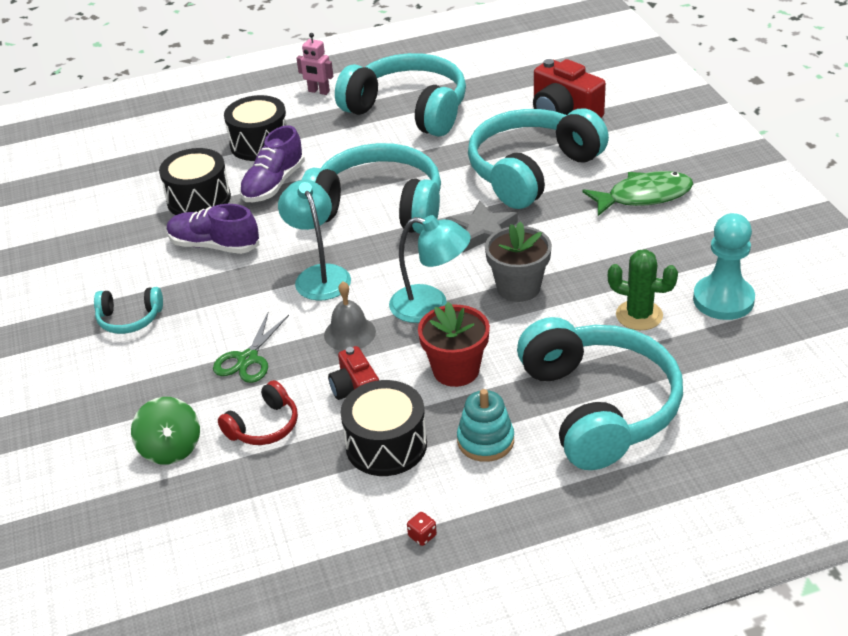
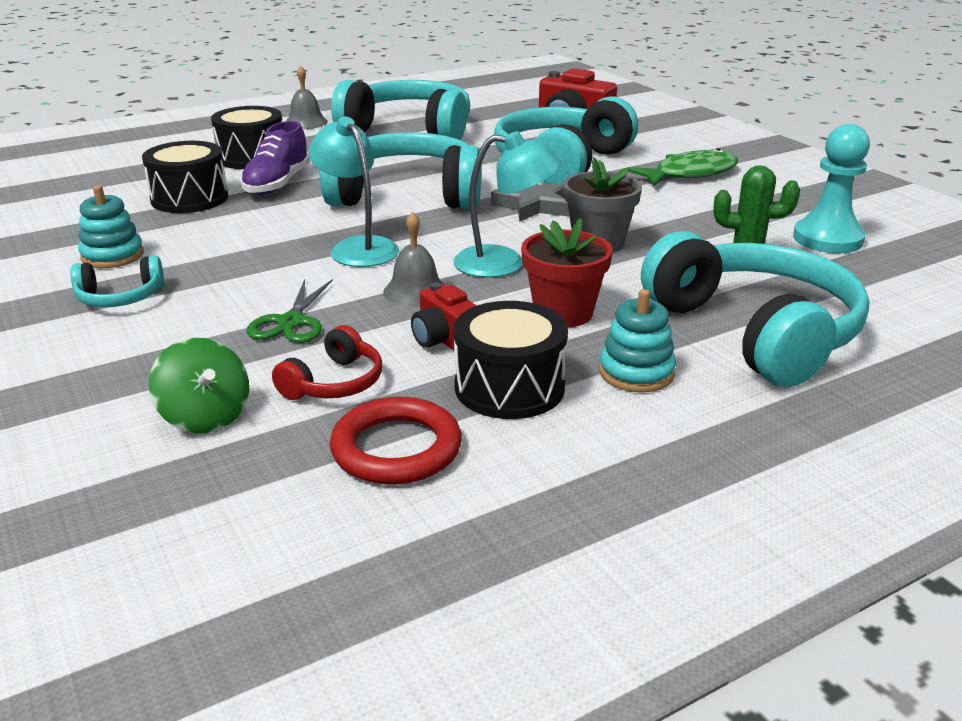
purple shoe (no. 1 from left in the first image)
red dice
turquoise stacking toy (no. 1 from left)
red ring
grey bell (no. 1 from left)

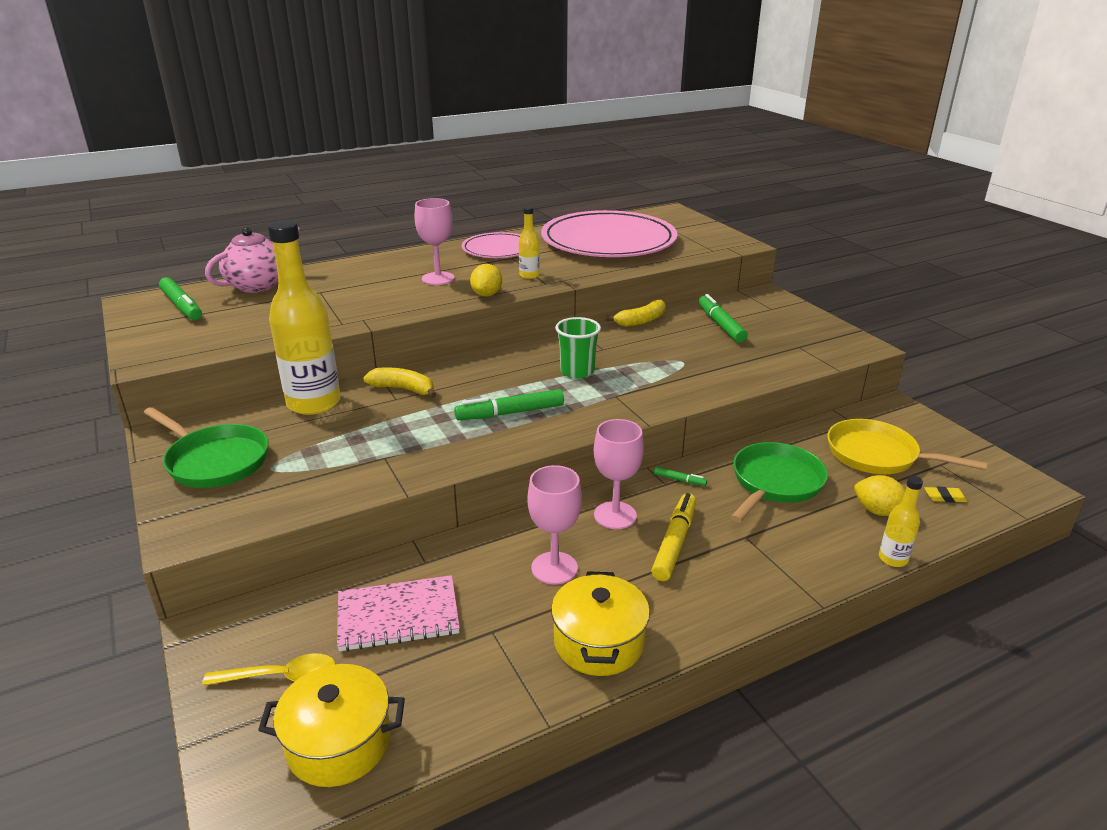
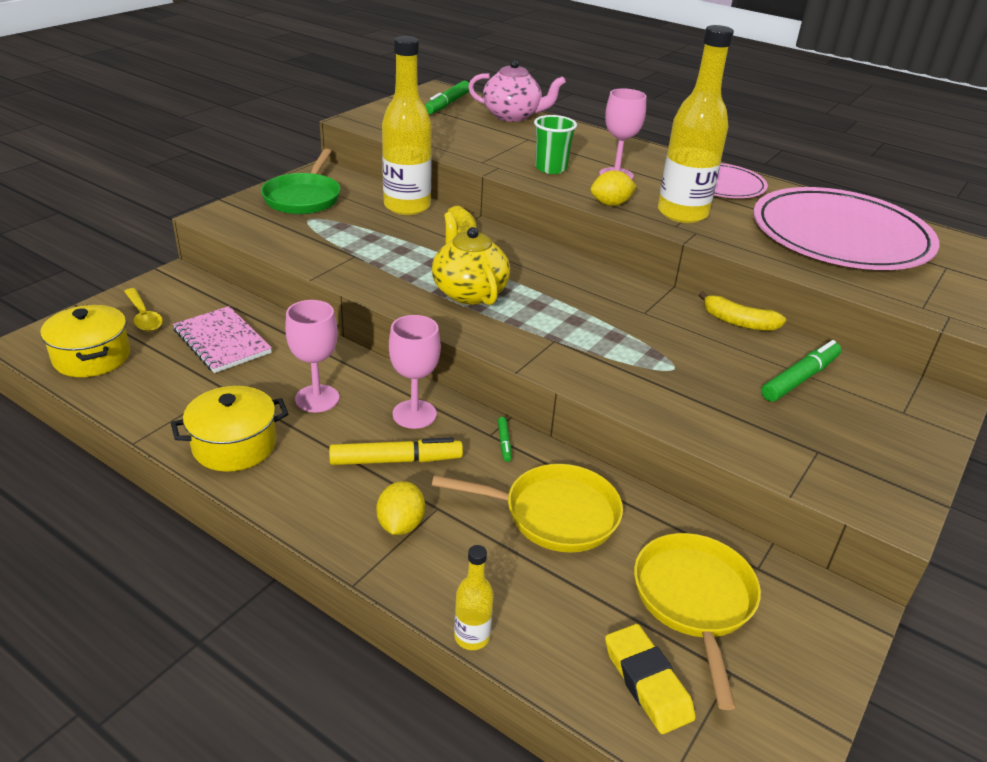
green cup
yellow lemon (no. 1 from left)
yellow teapot
yellow pan (no. 1 from left)
yellow bottle (no. 3 from left)
yellow eraser

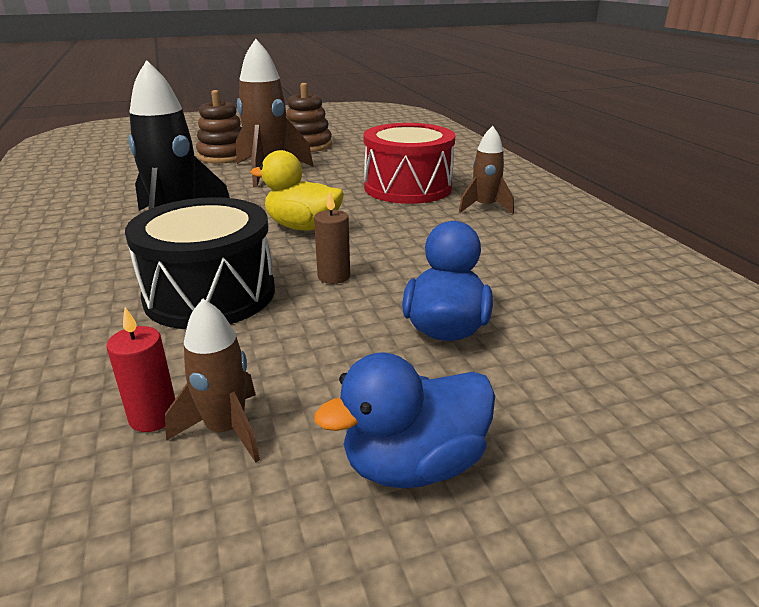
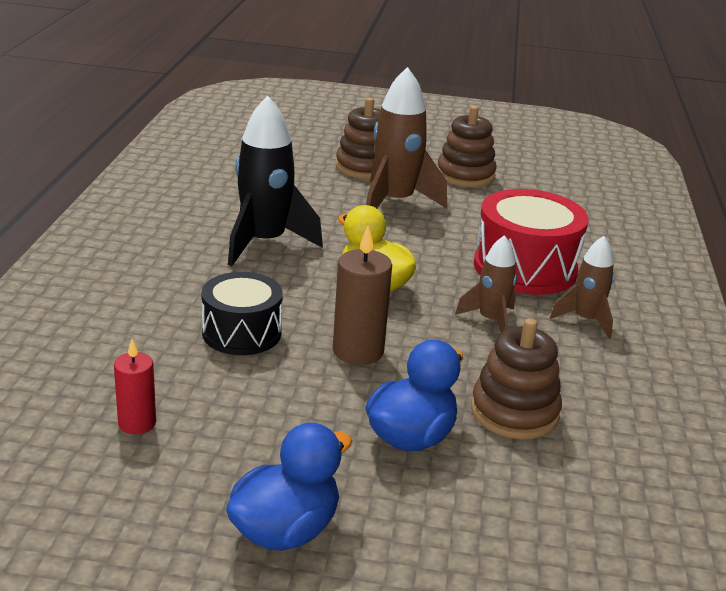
brown stacking toy (no. 3 from left)
brown rocket (no. 2 from left)
blue duck (no. 1 from left)
black drum
brown candle

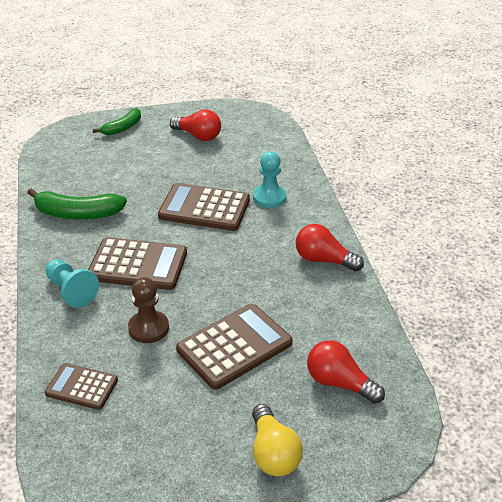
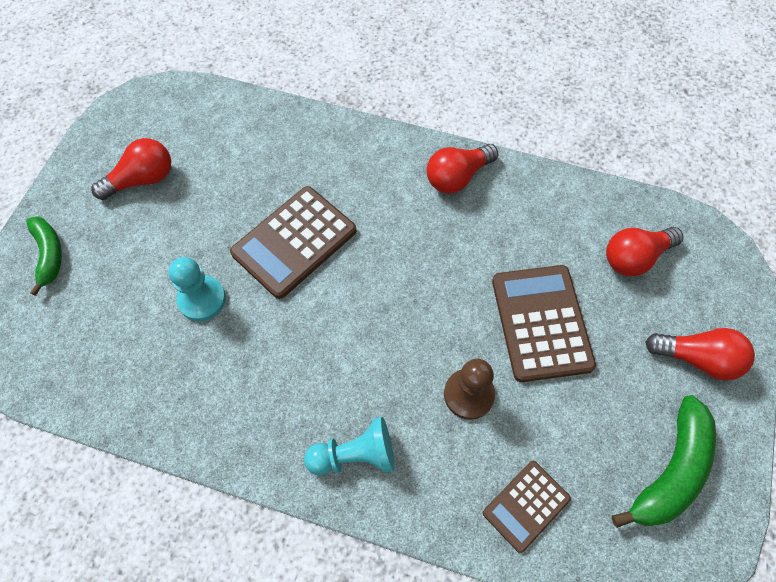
brown calculator (no. 2 from left in the first image)
green banana (no. 2 from left)
turquoise pawn (no. 1 from left)
red light bulb (no. 4 from left)

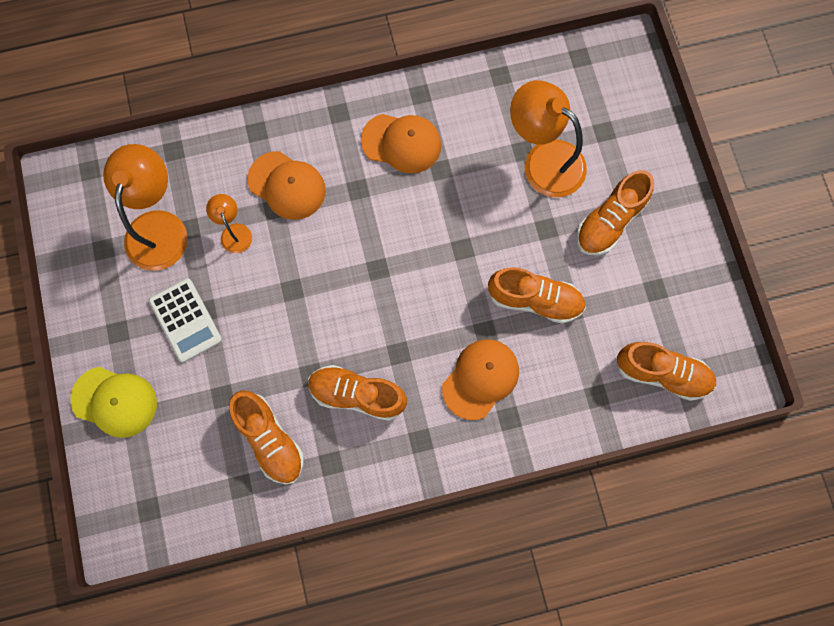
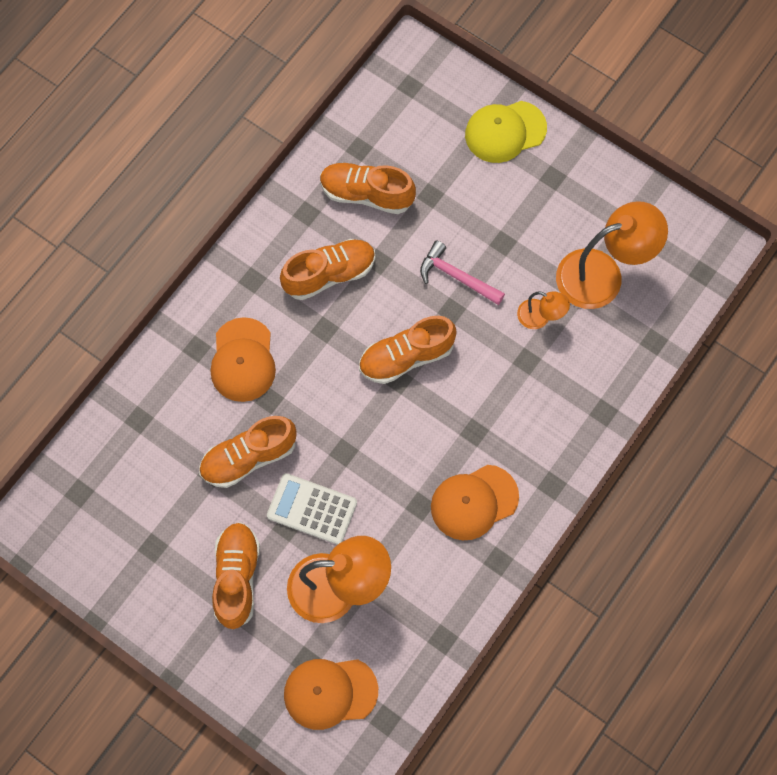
pink hammer
white calculator
orange cap (no. 2 from left)
orange shoe (no. 5 from left)
orange lamp (no. 3 from left)

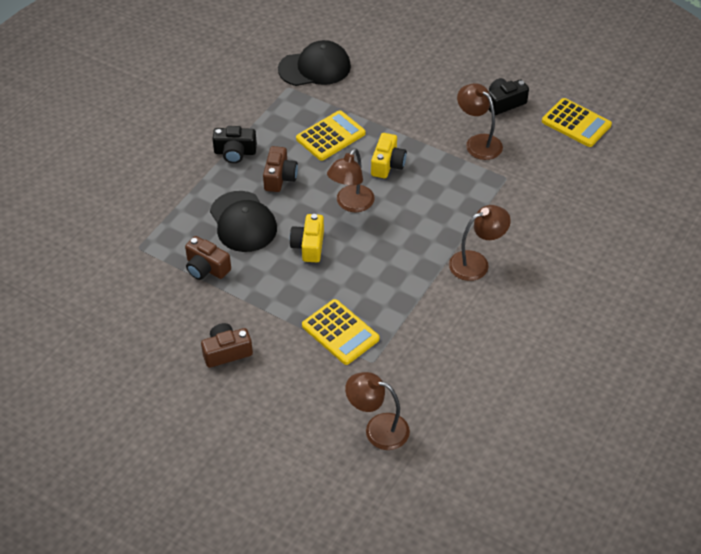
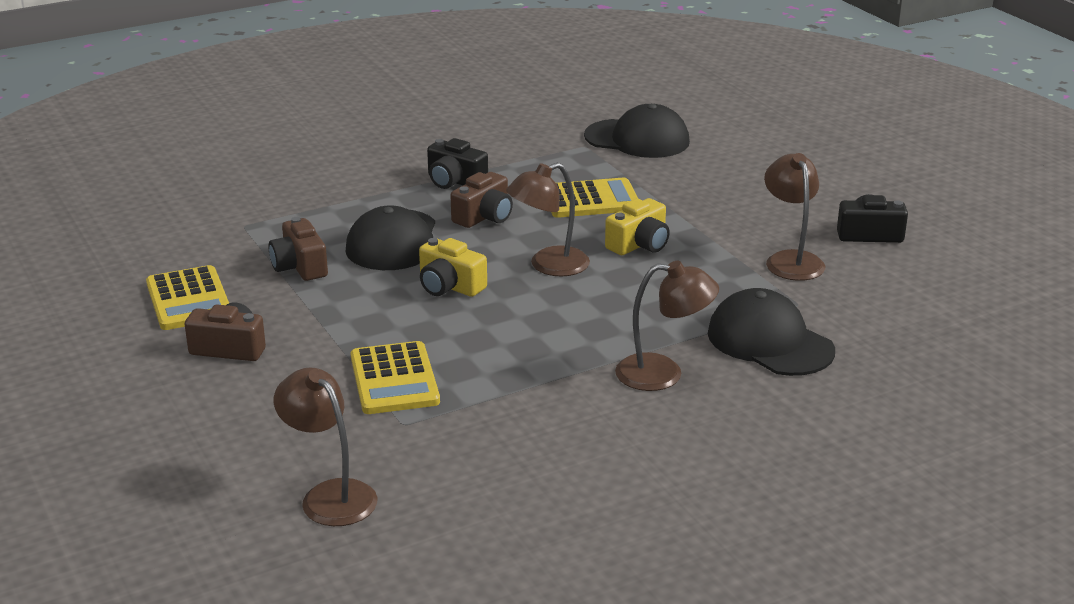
black cap (no. 3 from left)
yellow calculator (no. 1 from left)
yellow camera (no. 1 from left)

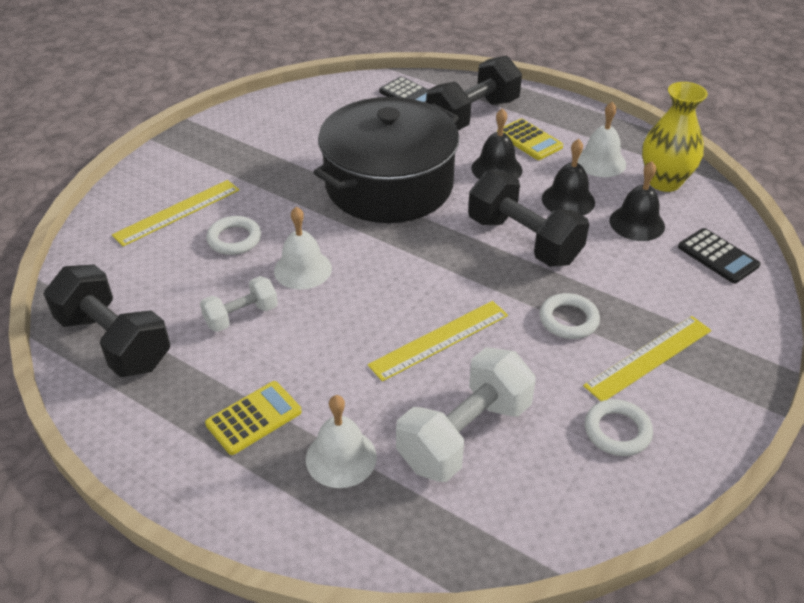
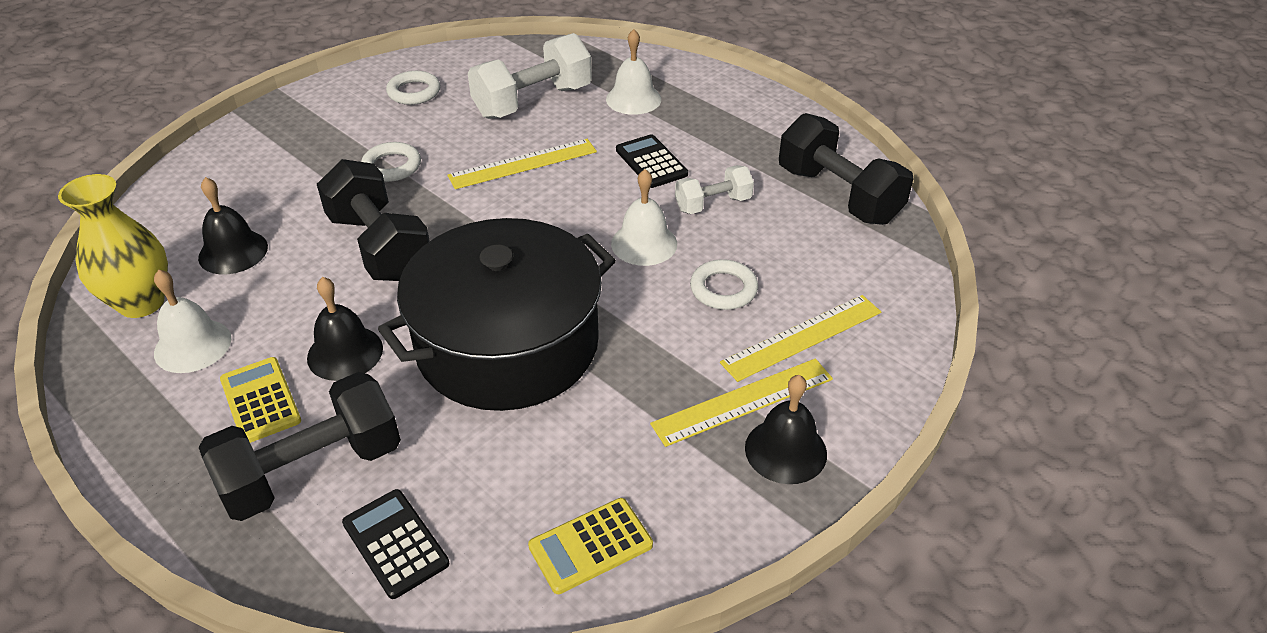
yellow calculator (no. 2 from left)
black bell (no. 3 from left)
yellow ruler (no. 2 from left)
black calculator (no. 2 from left)

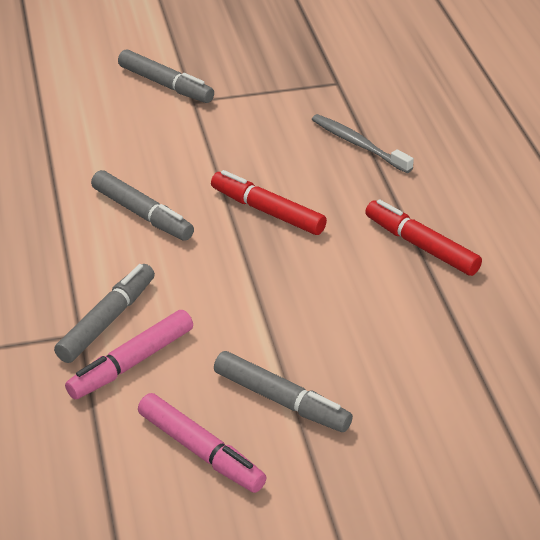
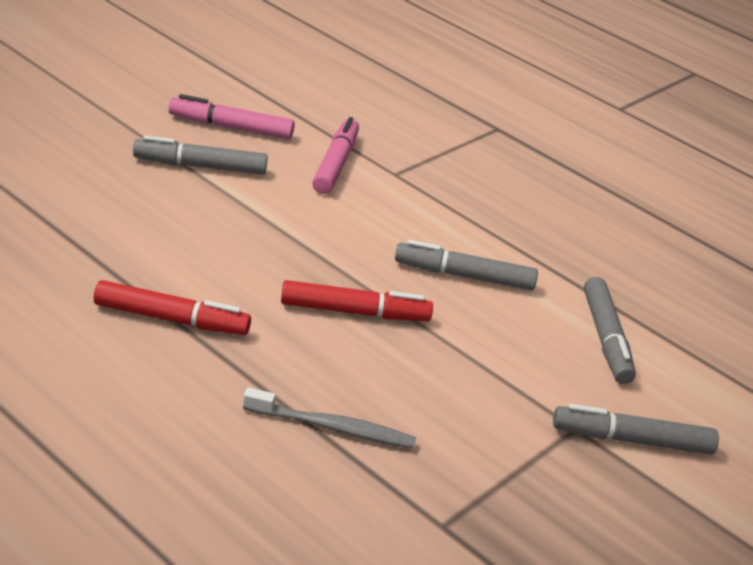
grey marker (no. 3 from left)

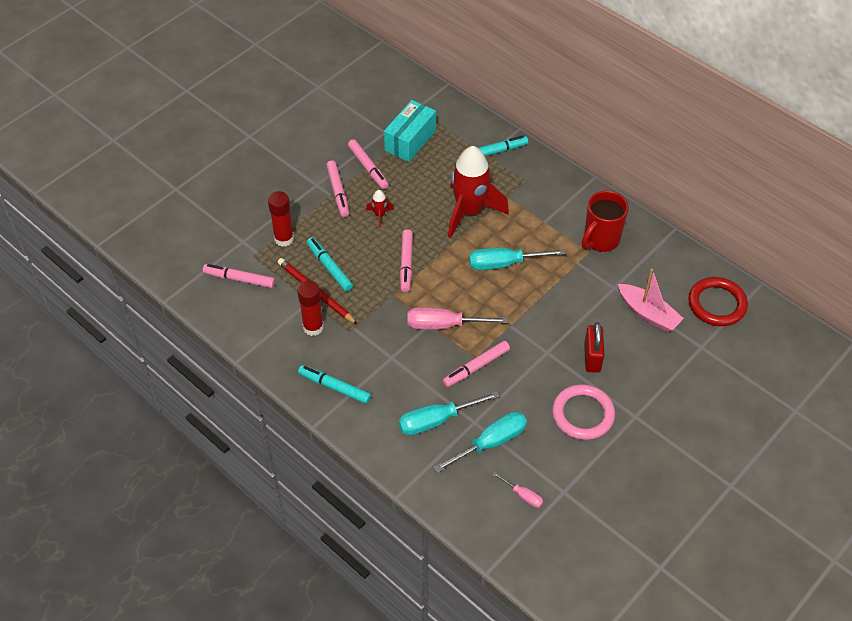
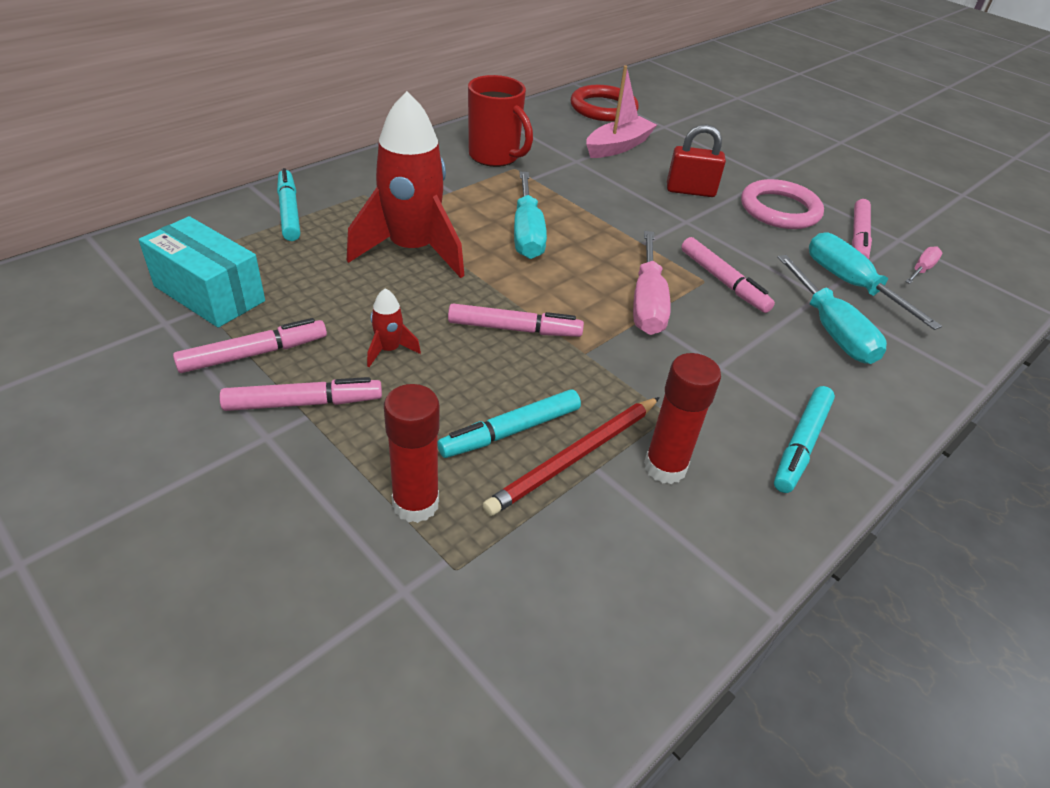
pink marker (no. 5 from left)

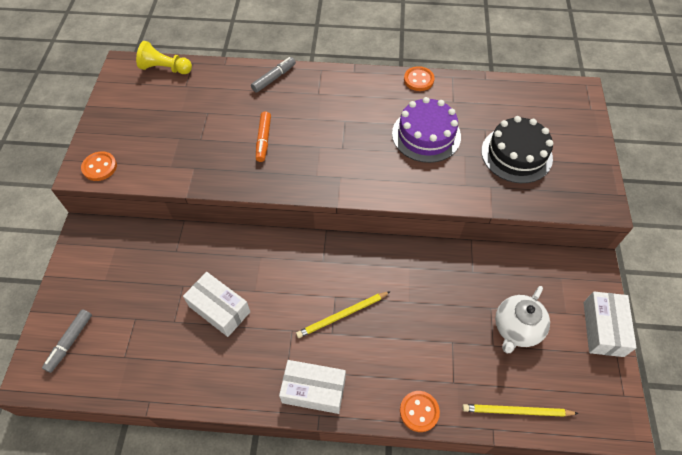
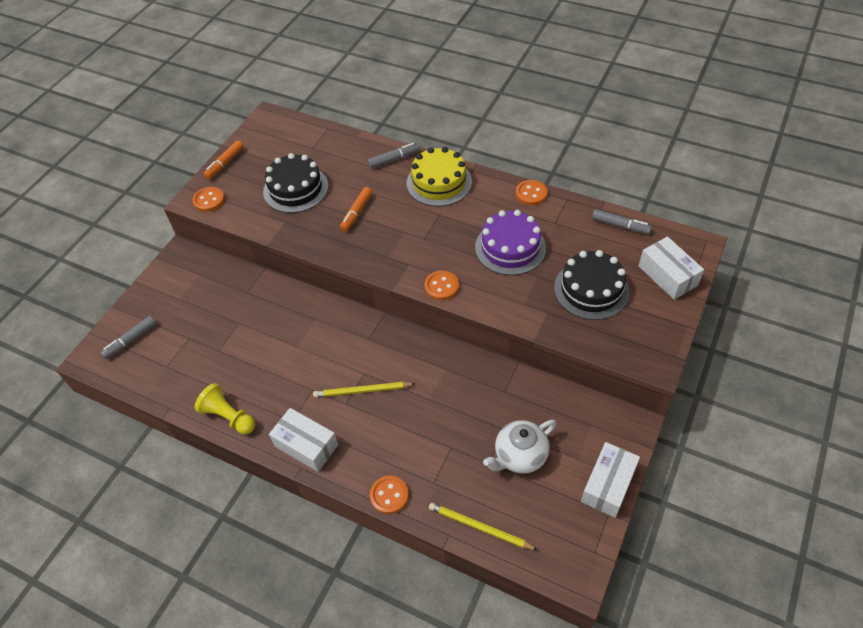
orange marker (no. 1 from left)
black cake (no. 1 from left)
yellow cake
orange button (no. 3 from left)
grey marker (no. 3 from left)
yellow pawn
white box (no. 3 from left)

